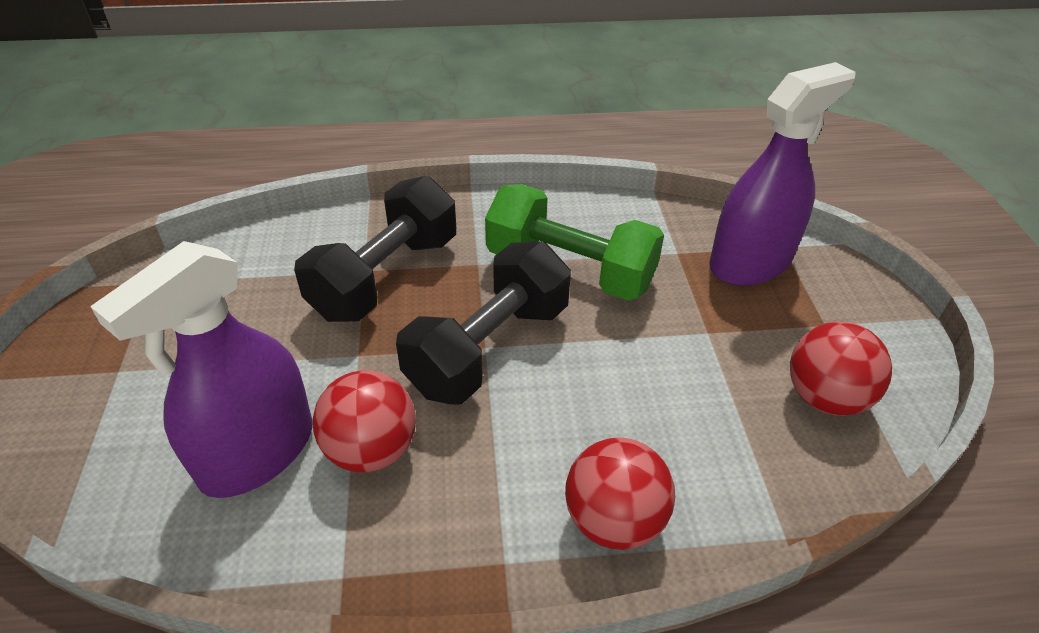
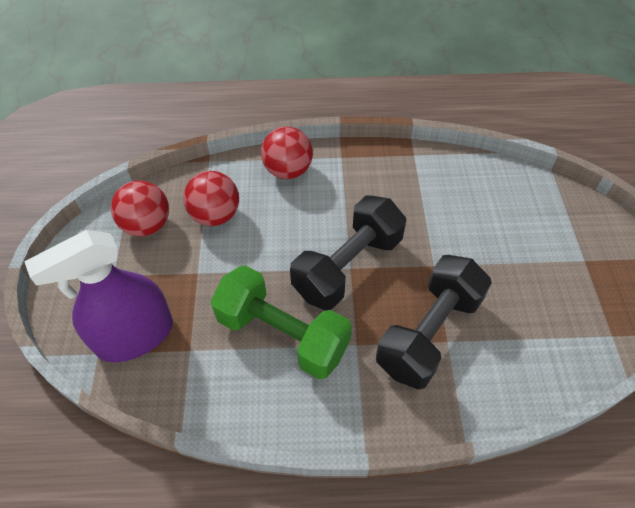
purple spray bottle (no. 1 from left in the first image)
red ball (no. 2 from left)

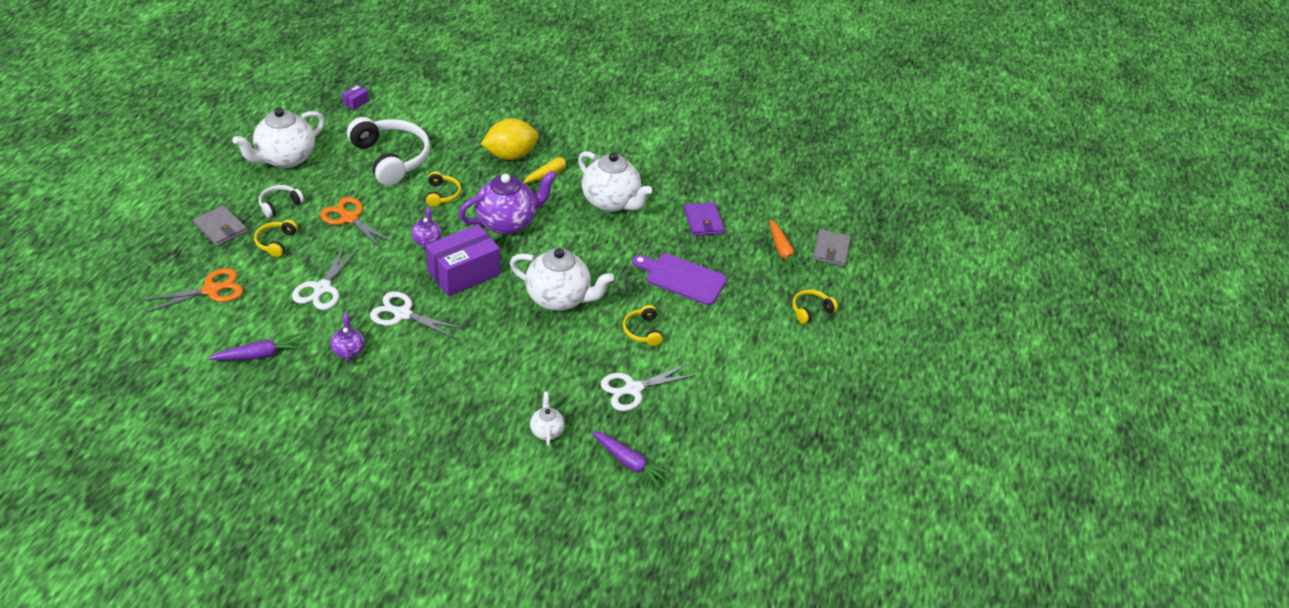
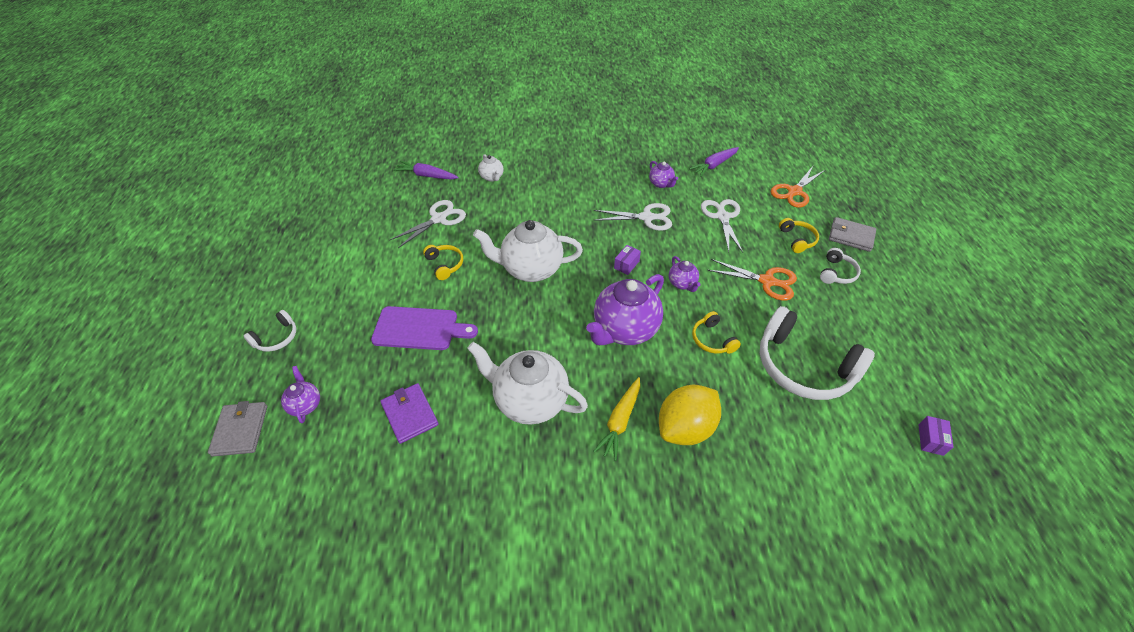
white teapot (no. 1 from left in the first image)
purple teapot (no. 1 from left)
white headphones (no. 1 from left)
purple box (no. 1 from left)

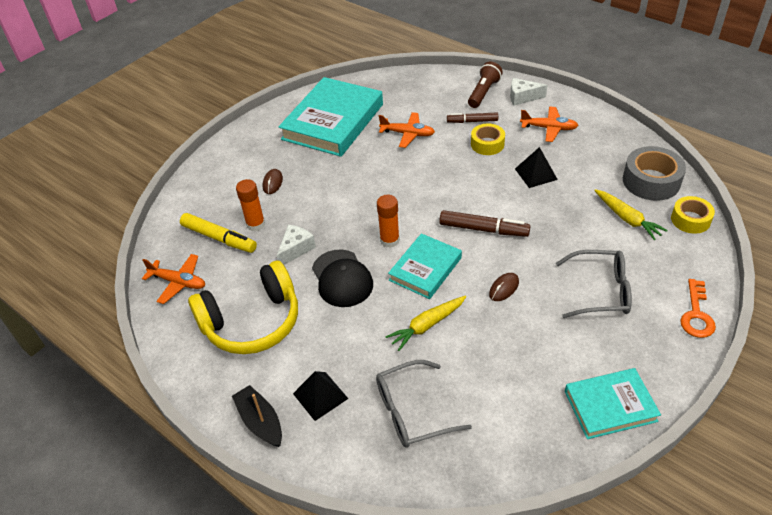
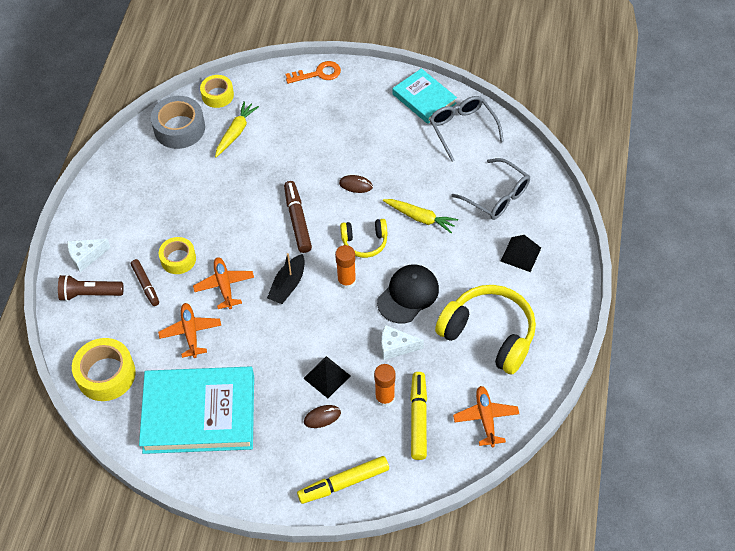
yellow tape (no. 1 from left)
yellow marker (no. 1 from left)
black boat
black pyramid (no. 1 from left)
orange plane (no. 2 from left)
grey glasses (no. 1 from left)
yellow headphones (no. 1 from left)
white cheese (no. 1 from left)

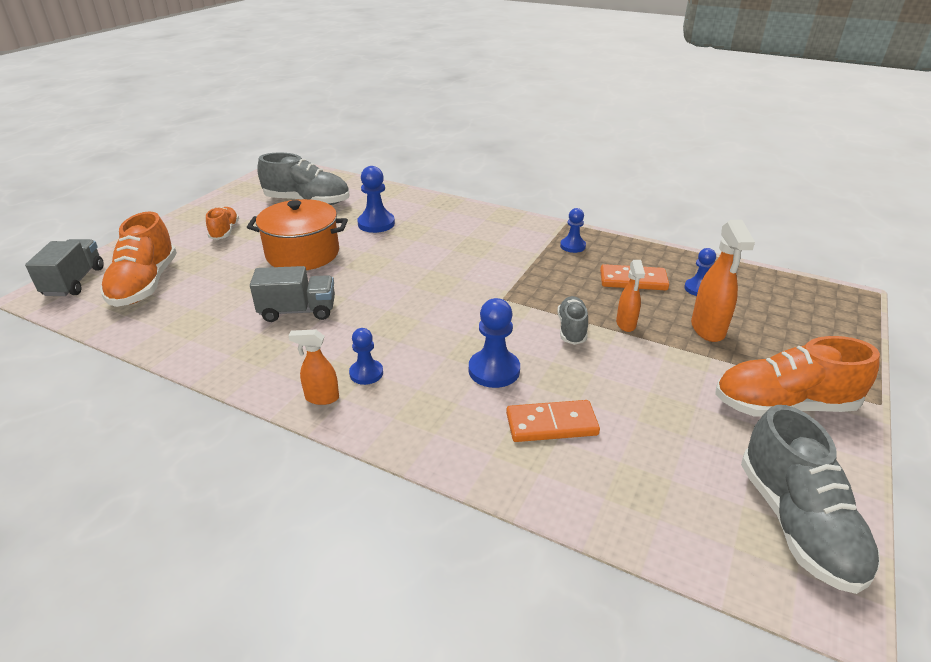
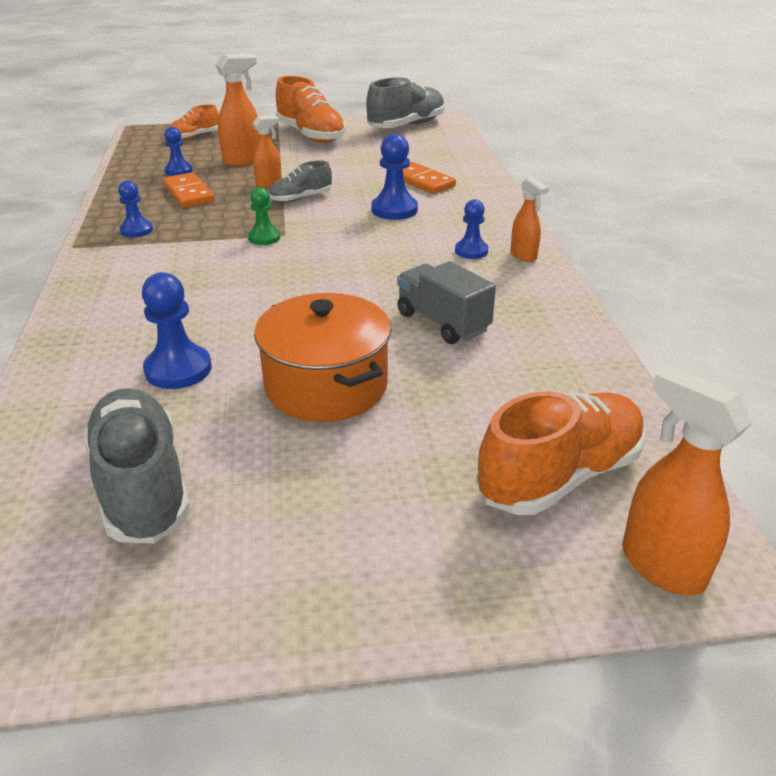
green pawn
orange shoe (no. 1 from left)
orange spray bottle (no. 4 from left)

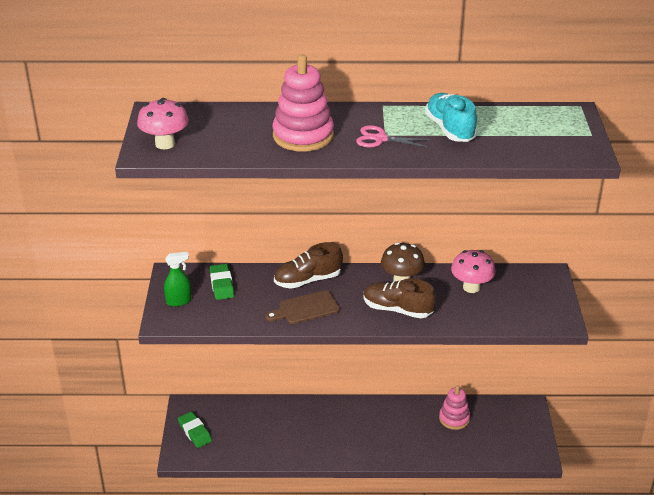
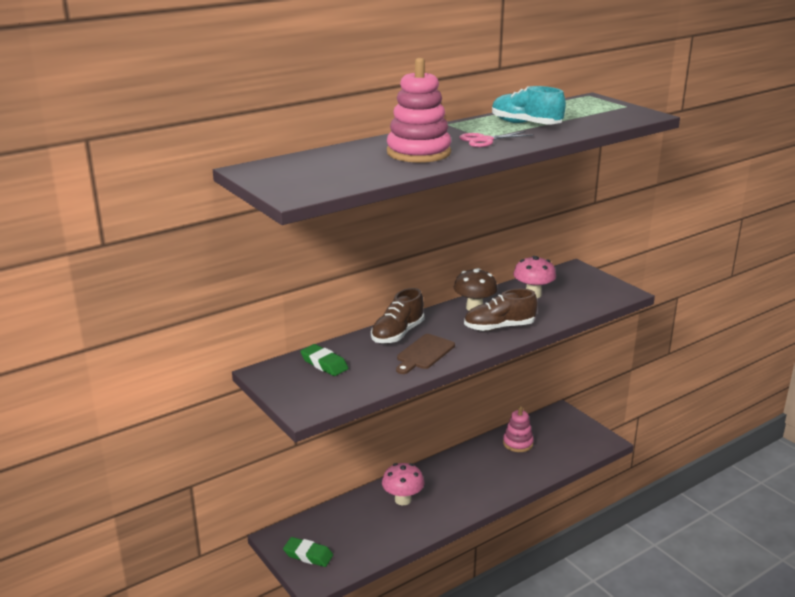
green spray bottle
pink mushroom (no. 1 from left)

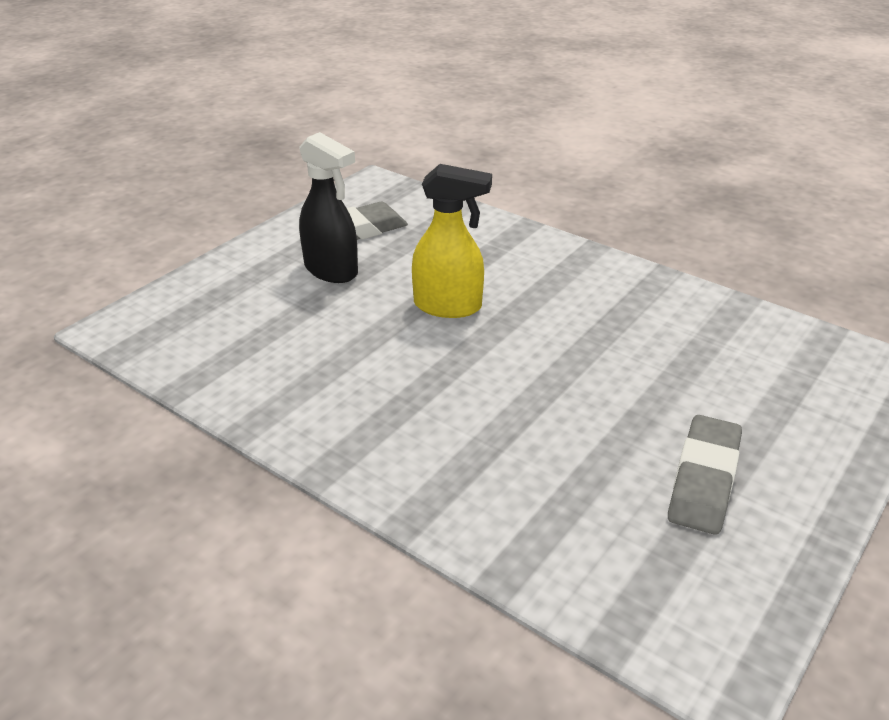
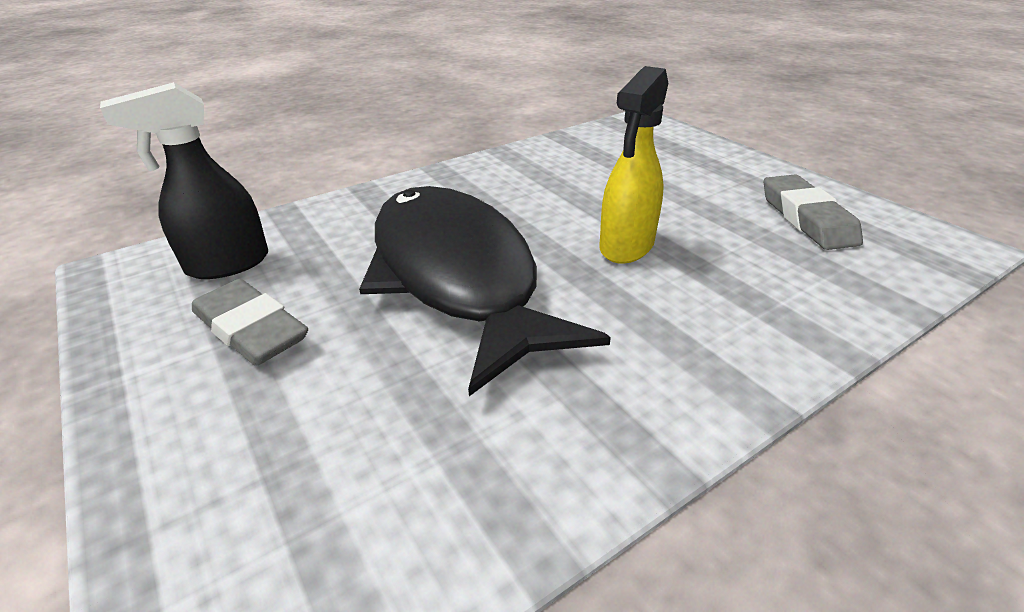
black fish
black spray bottle

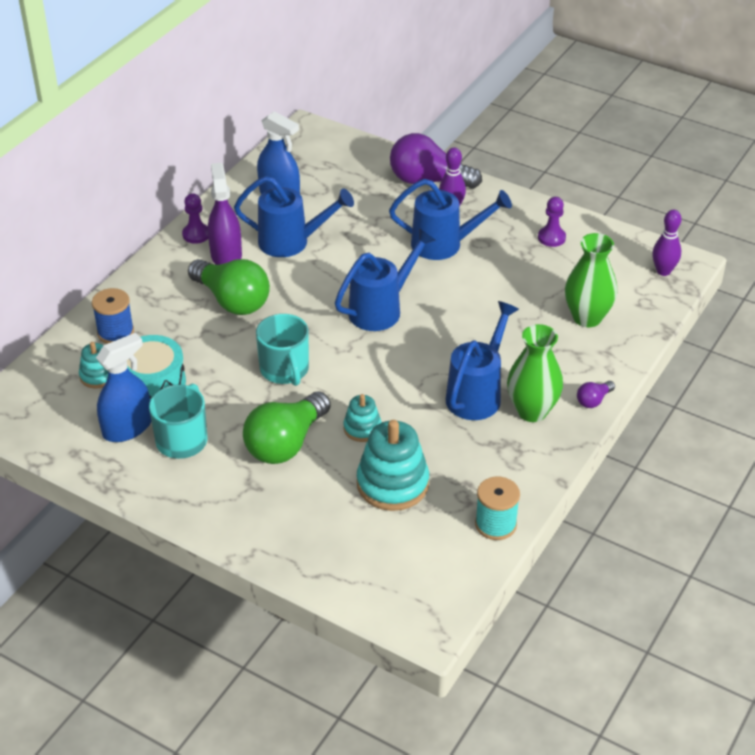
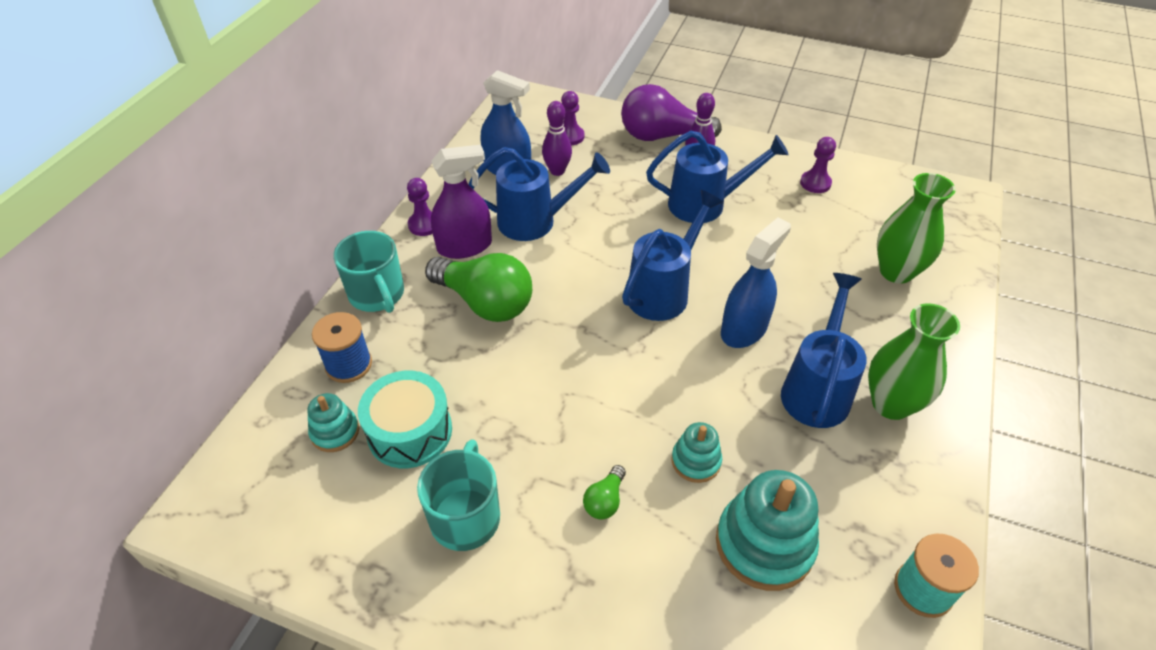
purple light bulb (no. 2 from left in the first image)
purple pawn (no. 2 from left)
blue spray bottle (no. 2 from left)
turquoise mug (no. 1 from left)
purple bowling pin (no. 1 from left)
purple spray bottle
green light bulb (no. 2 from left)

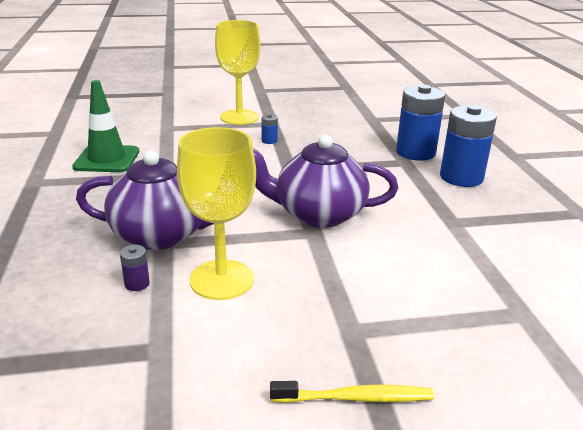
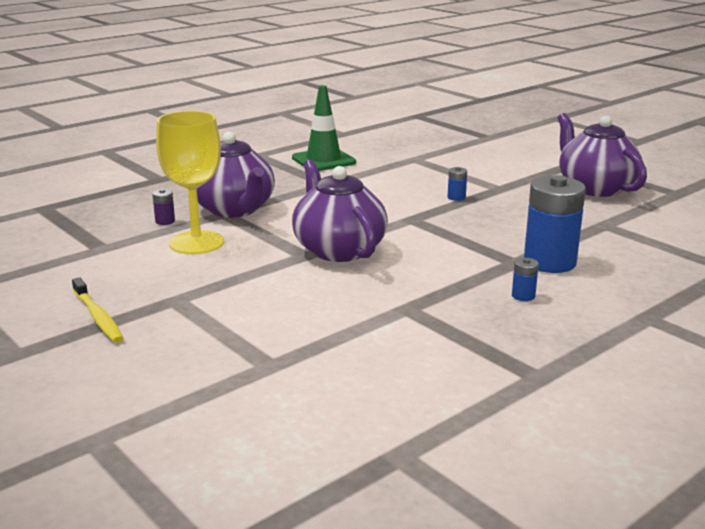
yellow goblet (no. 2 from left in the first image)
purple teapot (no. 3 from left)
blue battery (no. 2 from left)

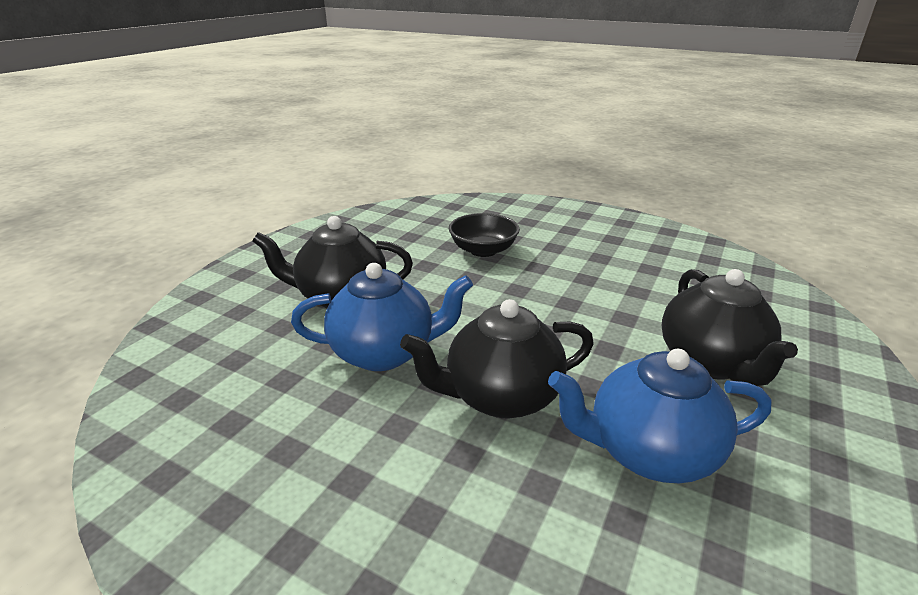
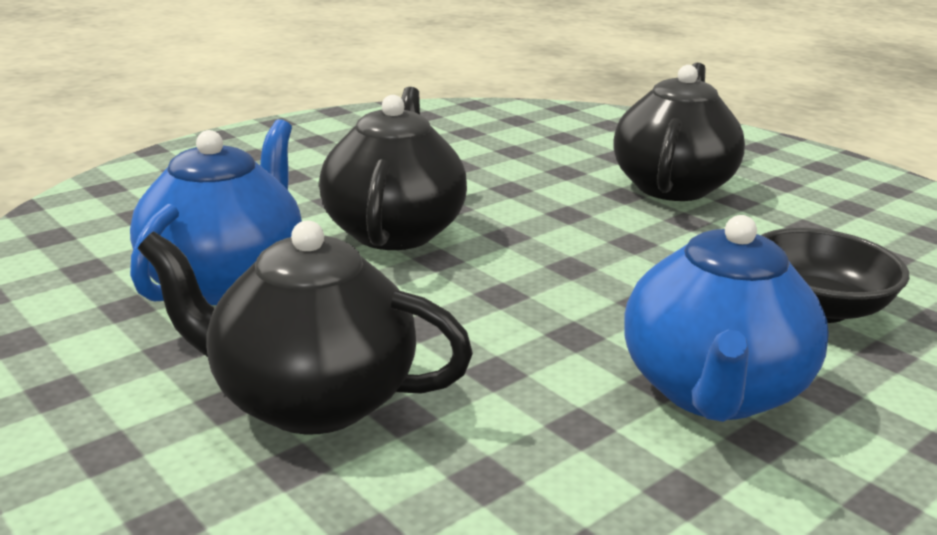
blue teapot (no. 2 from left)

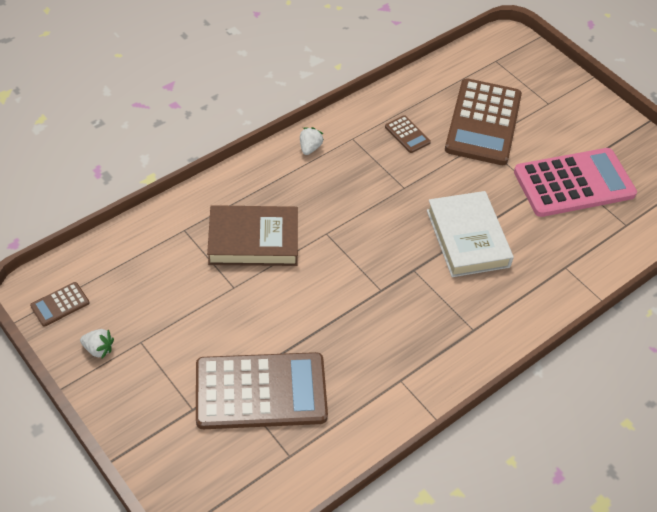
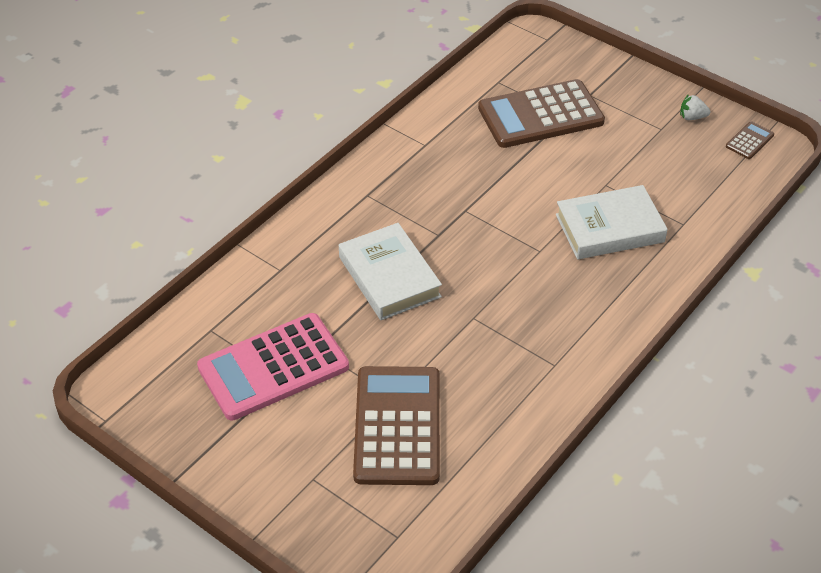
white strawberry (no. 2 from left in the first image)
brown calculator (no. 3 from left in the first image)
white book (no. 2 from left)

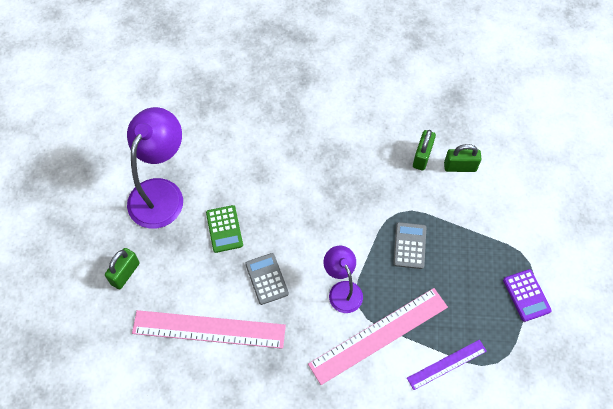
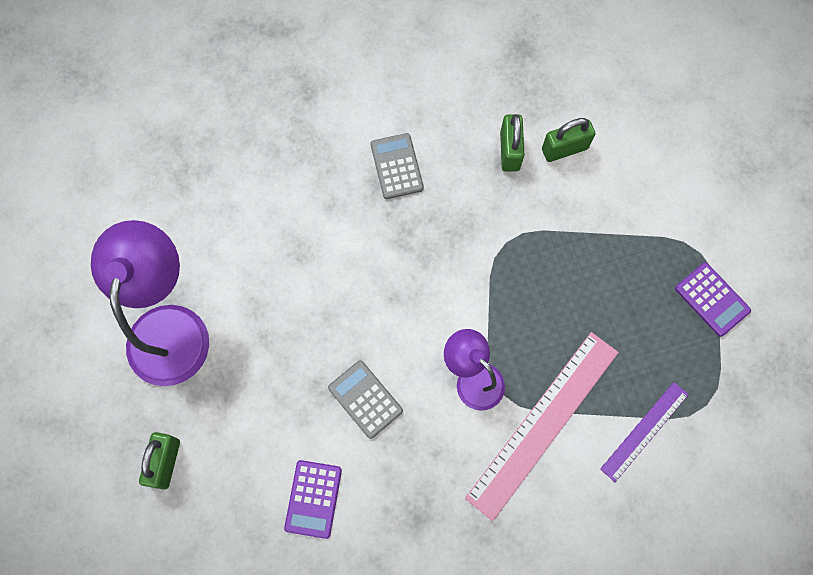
green calculator
grey calculator (no. 2 from left)
purple calculator (no. 1 from left)

